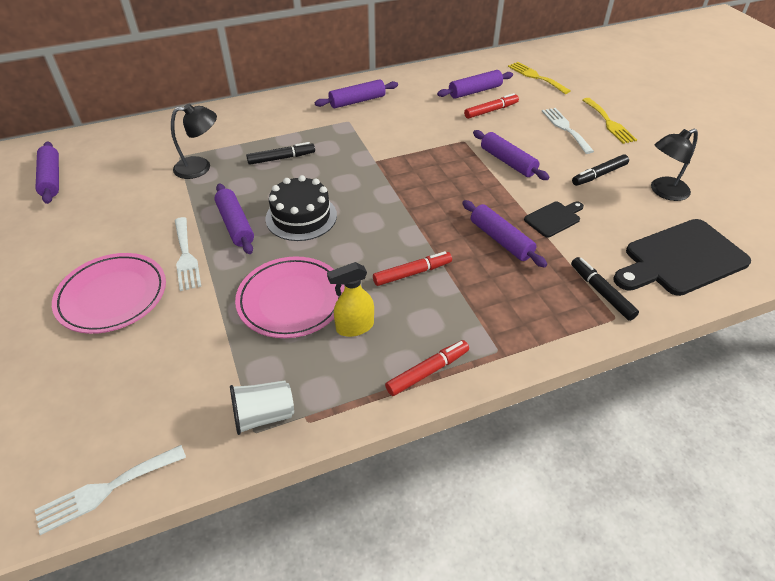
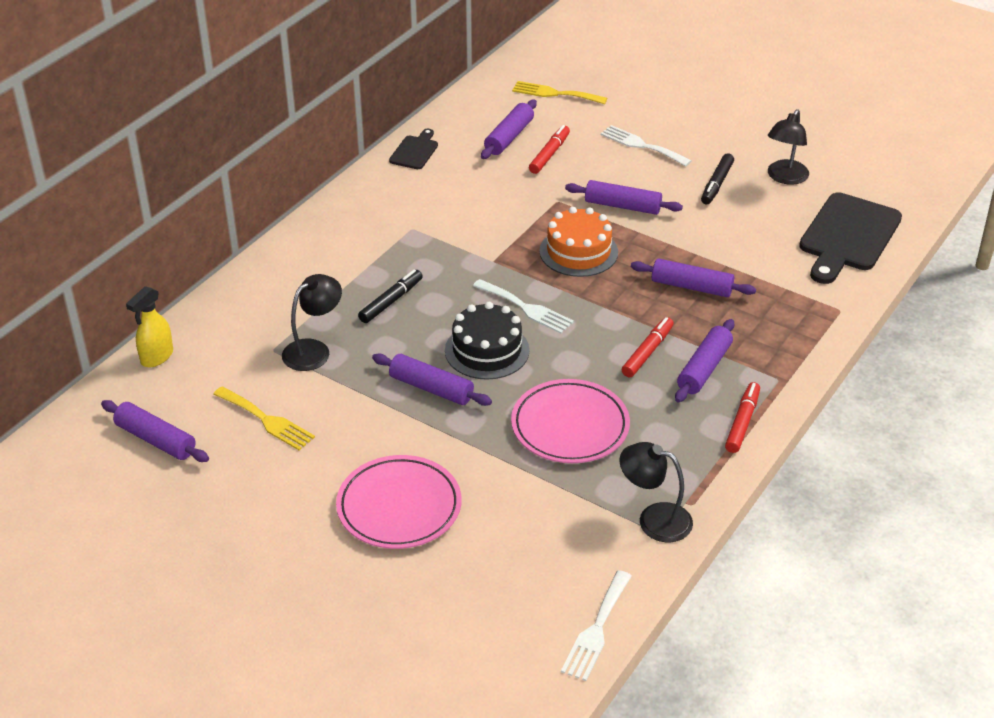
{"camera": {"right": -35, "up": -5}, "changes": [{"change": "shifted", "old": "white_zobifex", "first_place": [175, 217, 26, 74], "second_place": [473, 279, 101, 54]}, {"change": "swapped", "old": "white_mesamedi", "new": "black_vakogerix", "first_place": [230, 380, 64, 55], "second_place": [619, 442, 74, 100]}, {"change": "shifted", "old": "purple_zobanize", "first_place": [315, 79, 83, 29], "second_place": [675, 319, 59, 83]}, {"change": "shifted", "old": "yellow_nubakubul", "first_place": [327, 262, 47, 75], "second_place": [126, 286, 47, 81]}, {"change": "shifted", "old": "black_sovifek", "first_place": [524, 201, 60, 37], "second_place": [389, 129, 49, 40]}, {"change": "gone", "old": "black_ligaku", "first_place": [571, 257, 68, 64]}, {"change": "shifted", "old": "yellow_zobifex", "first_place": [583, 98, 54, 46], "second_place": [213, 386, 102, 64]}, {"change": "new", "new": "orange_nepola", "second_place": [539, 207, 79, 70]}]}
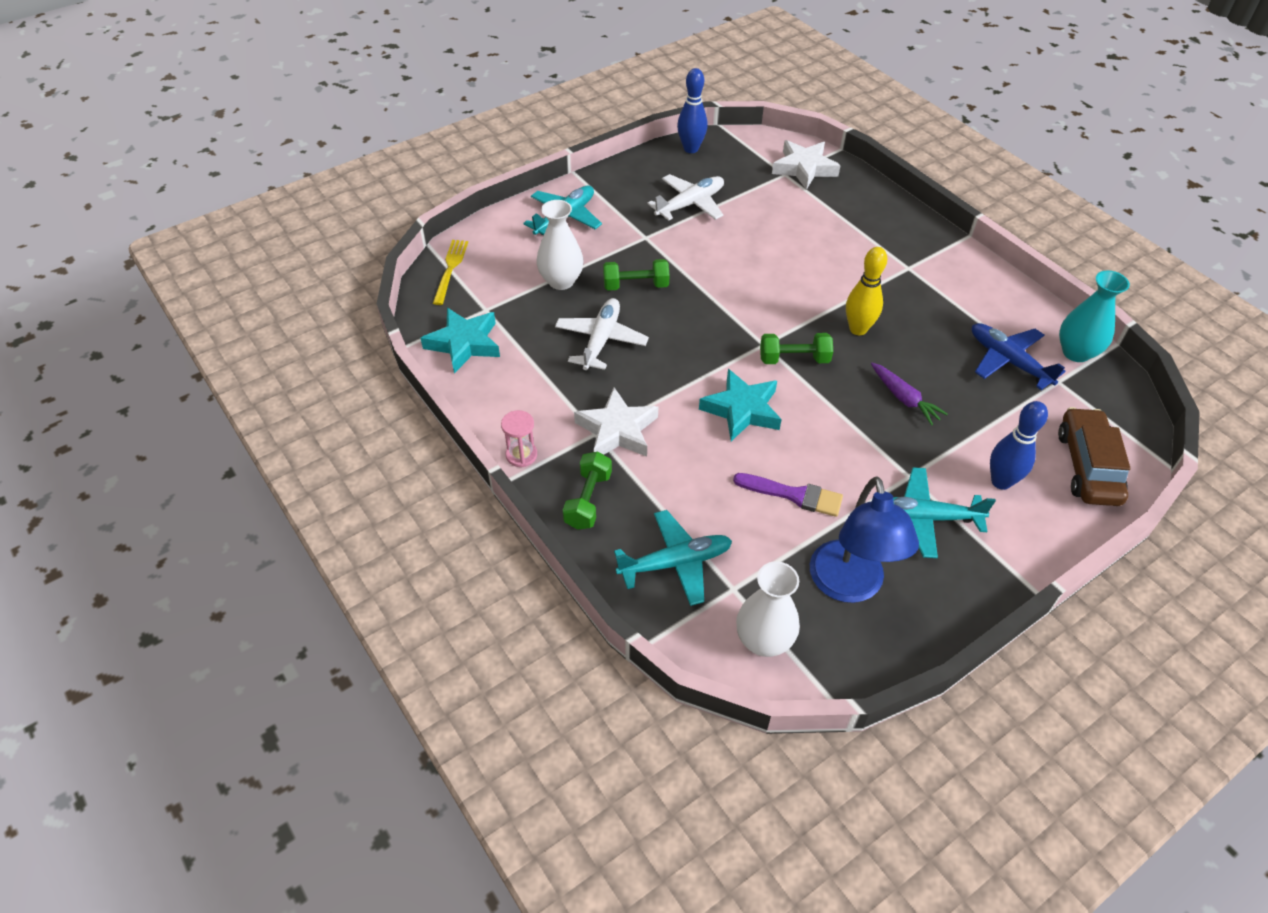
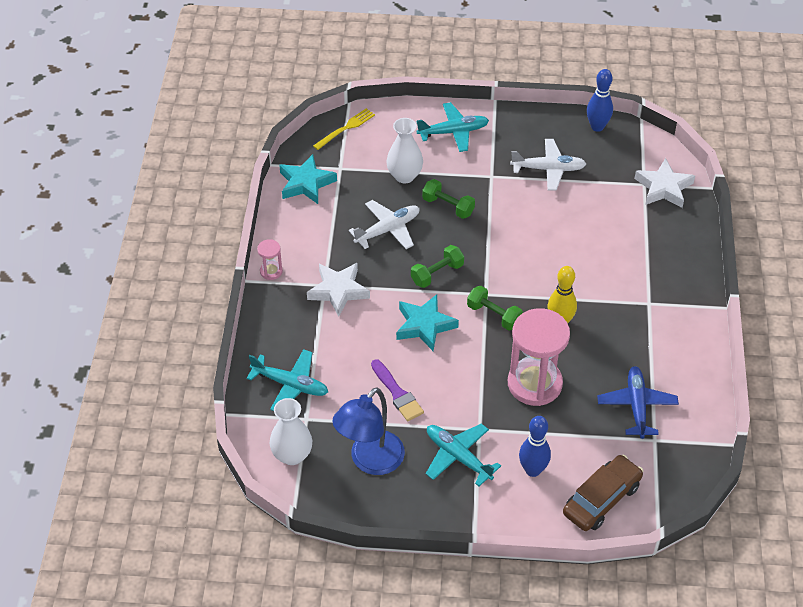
{"camera": {"right": 40, "up": 0}, "changes": [{"change": "shifted", "old": "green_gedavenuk", "first_place": [563, 452, 49, 78], "second_place": [411, 245, 53, 43]}, {"change": "swapped", "old": "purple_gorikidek", "new": "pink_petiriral", "first_place": [871, 363, 77, 62], "second_place": [508, 308, 62, 98]}, {"change": "gone", "old": "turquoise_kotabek", "first_place": [1059, 270, 71, 92]}]}
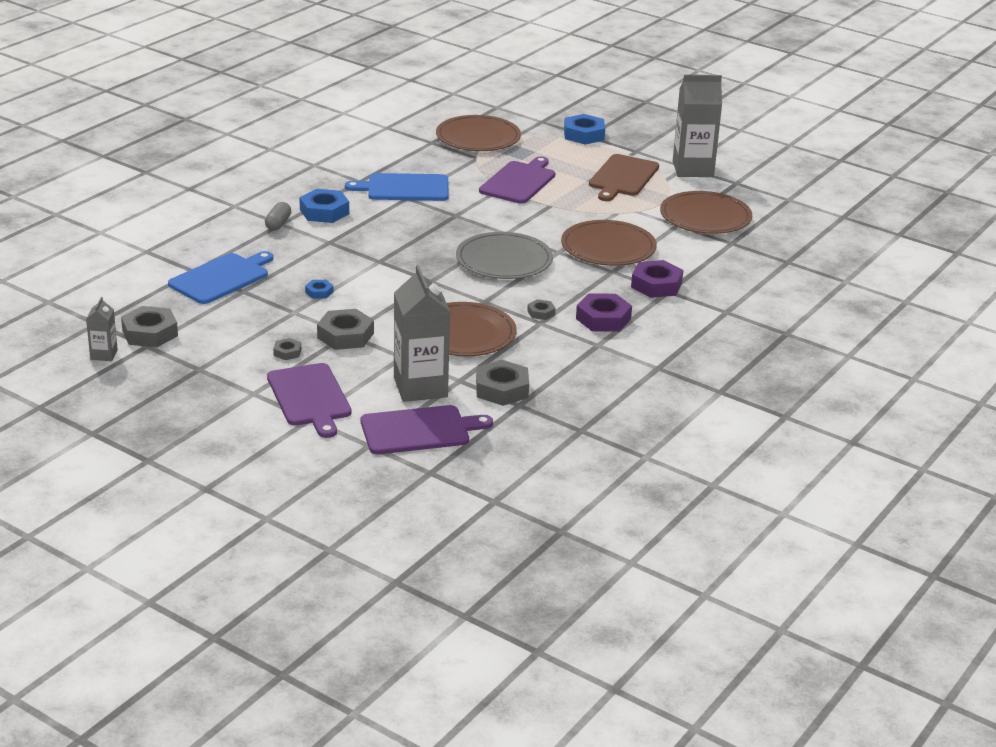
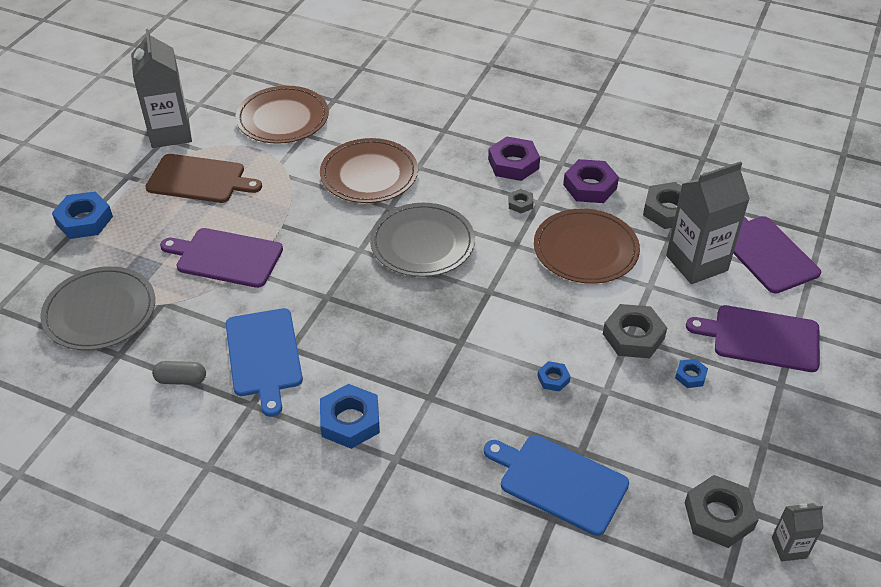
{"camera": {"right": -100, "up": 15}, "changes": [{"change": "shifted", "old": "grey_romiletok", "first_place": [265, 202, 26, 28], "second_place": [152, 361, 54, 24]}, {"change": "rotated", "old": "purple_sovifek", "first_place": [267, 363, 85, 75], "second_place": [686, 305, 134, 67], "degrees": -135}, {"change": "repainted", "old": "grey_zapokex", "new": "blue_zapokex", "first_place": [273, 338, 28, 22], "second_place": [675, 359, 33, 29]}, {"change": "repainted", "old": "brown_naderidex", "new": "grey_naderidex", "first_place": [436, 115, 85, 36], "second_place": [40, 266, 115, 84]}, {"change": "shifted", "old": "purple_zapokex", "first_place": [631, 260, 52, 38], "second_place": [563, 159, 56, 44]}]}
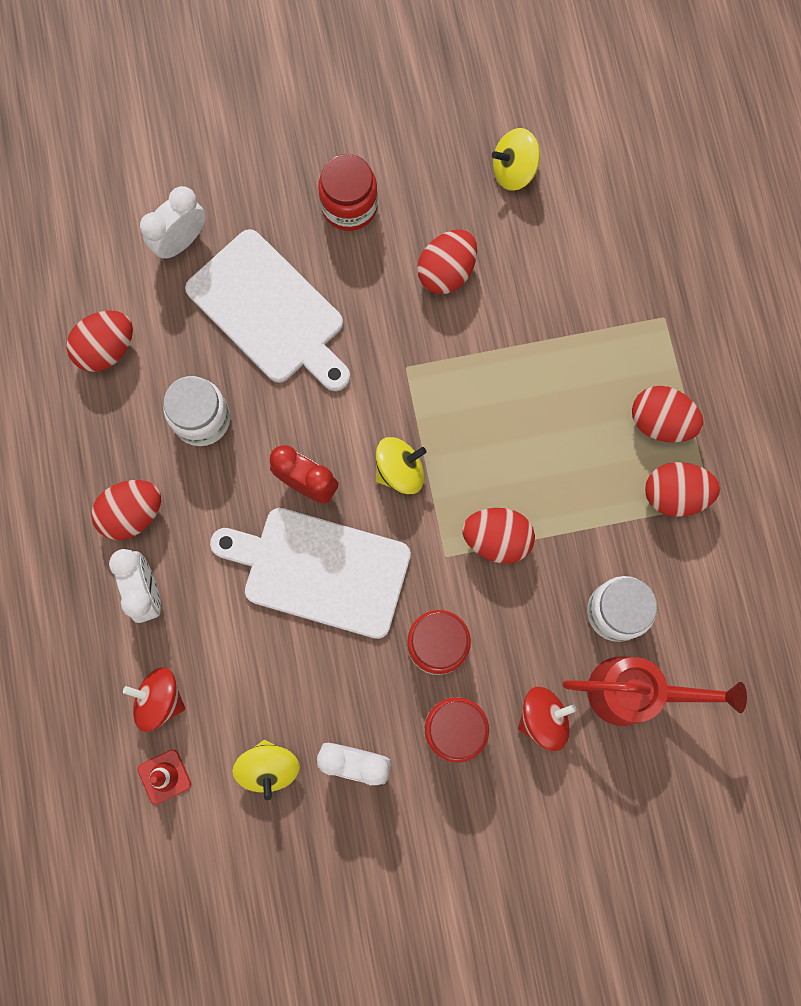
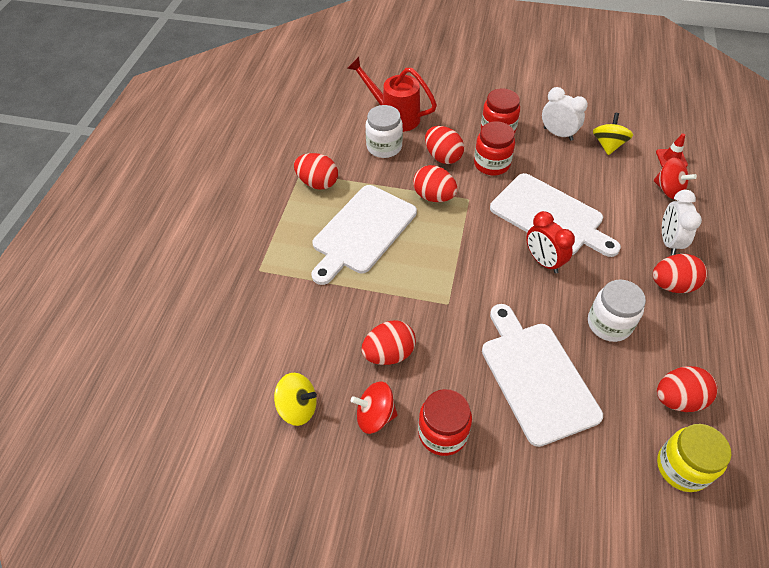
{"camera": {"right": -155, "up": -25}, "changes": [{"change": "gone", "old": "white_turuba", "first_place": [140, 186, 66, 73]}, {"change": "gone", "old": "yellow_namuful", "first_place": [376, 437, 50, 57]}, {"change": "shifted", "old": "red_namuful", "first_place": [518, 686, 59, 65], "second_place": [351, 382, 47, 52]}, {"change": "shifted", "old": "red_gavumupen", "first_place": [632, 386, 72, 56], "second_place": [425, 126, 39, 38]}, {"change": "new", "new": "white_sovifek", "second_place": [311, 185, 106, 100]}, {"change": "new", "new": "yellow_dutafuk", "second_place": [657, 424, 75, 68]}]}
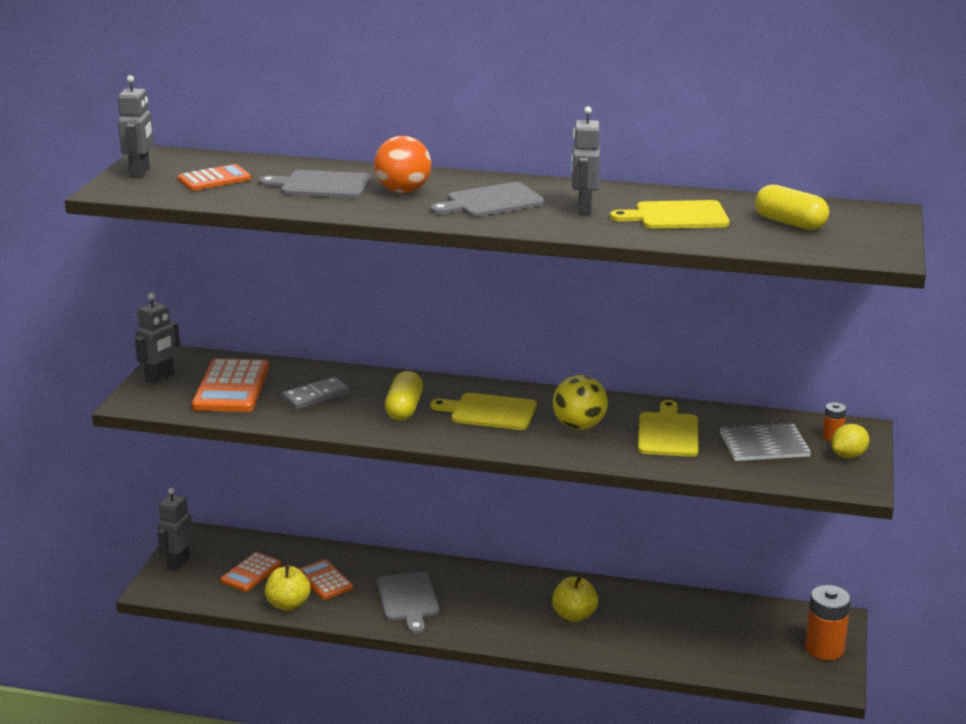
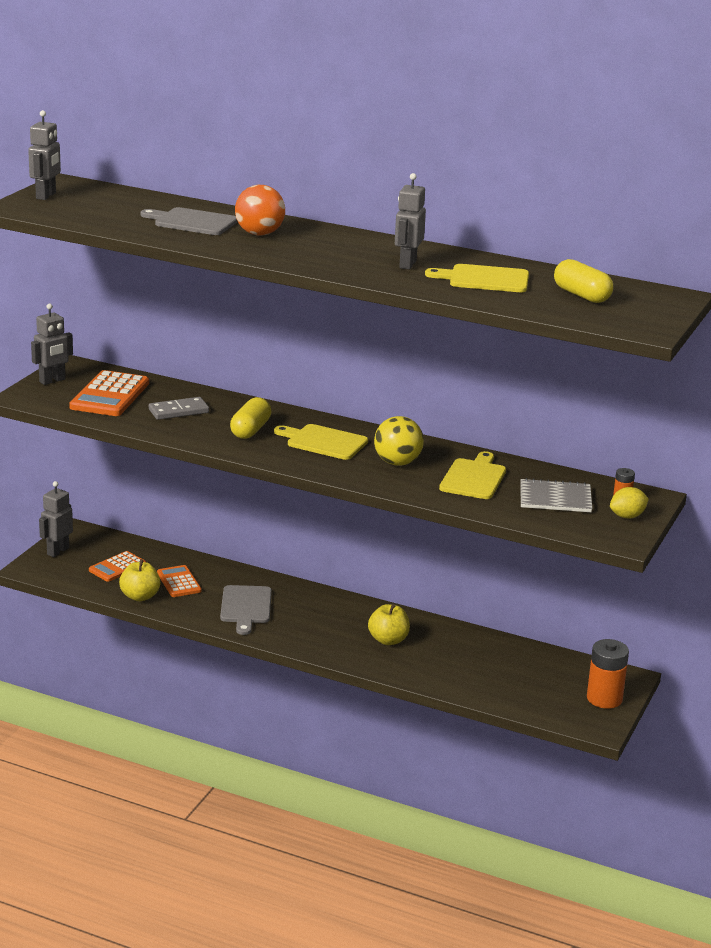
{"camera": {"right": 10, "up": 0}, "changes": [{"change": "gone", "old": "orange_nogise", "first_place": [178, 164, 73, 27]}, {"change": "gone", "old": "grey_sovifek", "first_place": [430, 182, 115, 35]}]}
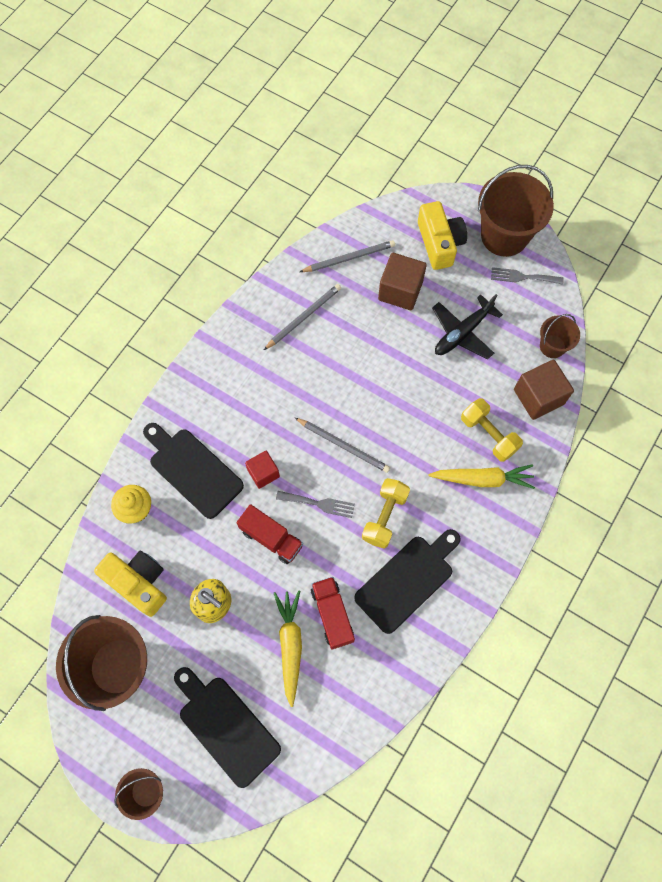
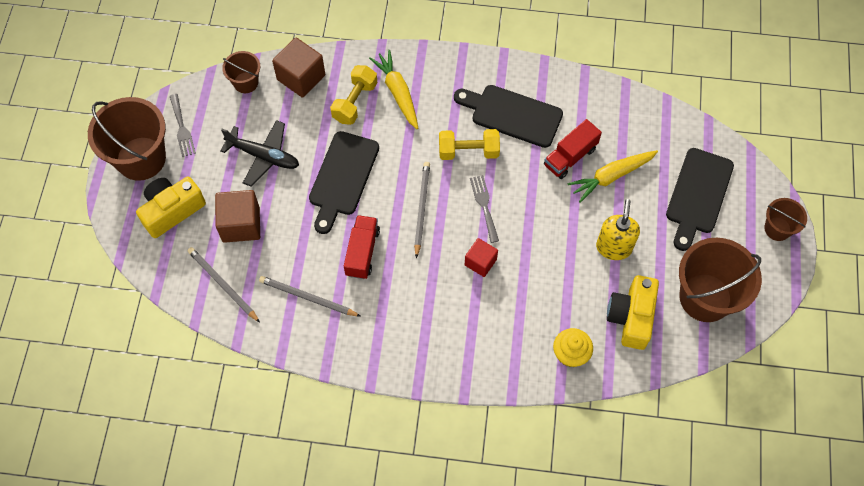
{"camera": {"right": -115, "up": -5}, "changes": [{"change": "shifted", "old": "black_sovifek", "first_place": [143, 423, 101, 96], "second_place": [309, 131, 70, 103]}, {"change": "shifted", "old": "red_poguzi", "first_place": [236, 504, 67, 60], "second_place": [344, 215, 36, 64]}]}
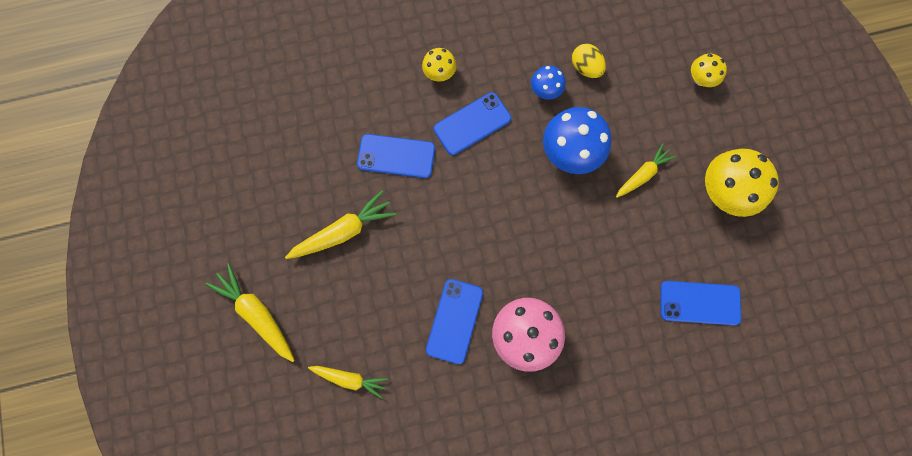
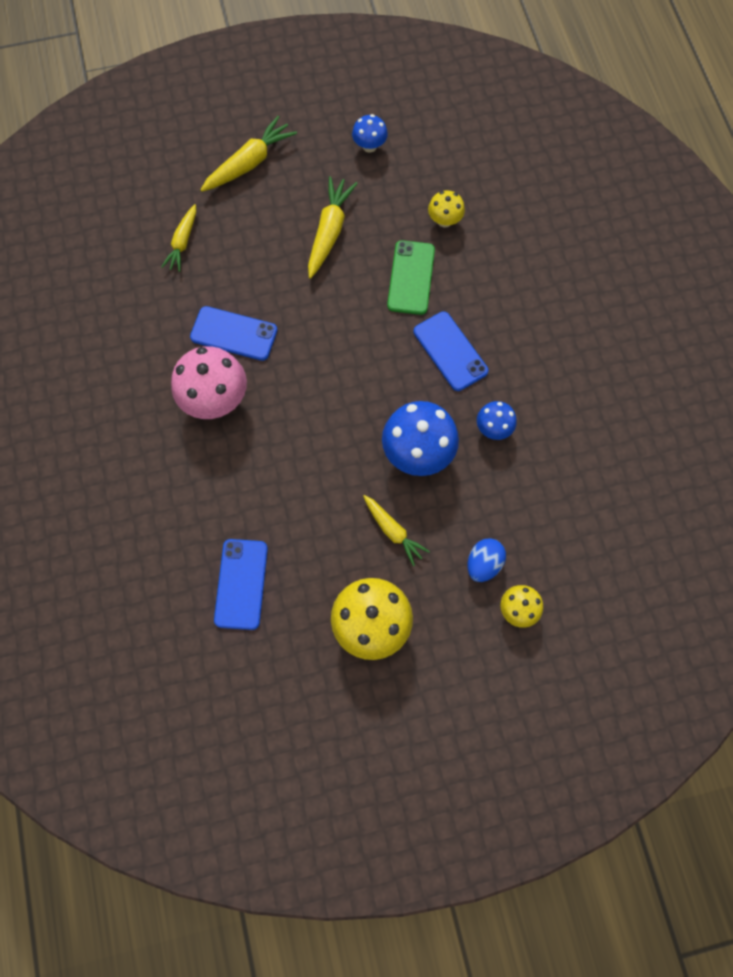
{"camera": {"right": 90, "up": -5}, "changes": [{"change": "rotated", "old": "yellow_gorikidek", "first_place": [285, 190, 111, 69], "second_place": [308, 176, 50, 103], "degrees": -135}, {"change": "repainted", "old": "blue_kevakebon", "new": "green_kevakebon", "first_place": [357, 134, 78, 44], "second_place": [387, 240, 48, 75]}, {"change": "shifted", "old": "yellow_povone", "first_place": [422, 48, 35, 34], "second_place": [428, 190, 37, 37]}, {"change": "gone", "old": "yellow_gavumupen", "first_place": [572, 44, 34, 34]}, {"change": "new", "new": "blue_povone", "second_place": [352, 114, 36, 39]}, {"change": "new", "new": "blue_gavumupen", "second_place": [467, 538, 39, 44]}]}
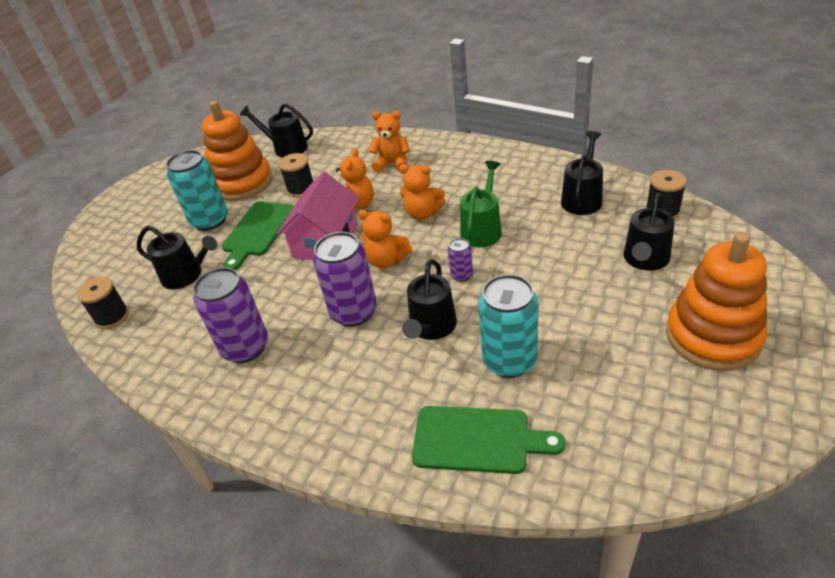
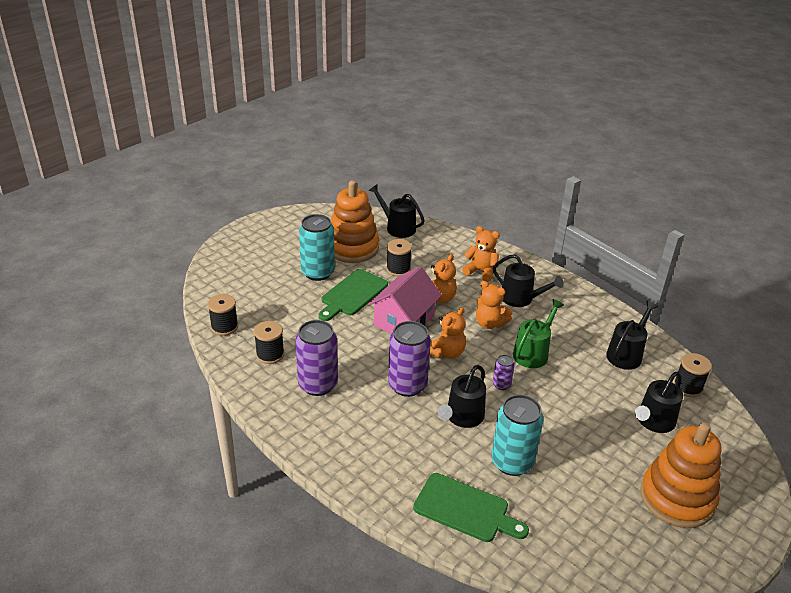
{"camera": {"right": 10, "up": -5}, "changes": [{"change": "shifted", "old": "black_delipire", "first_place": [137, 225, 81, 64], "second_place": [493, 254, 71, 53]}, {"change": "rotated", "old": "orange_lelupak", "first_place": [358, 210, 54, 58], "second_place": [430, 307, 36, 52], "degrees": -90}, {"change": "new", "new": "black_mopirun", "second_place": [254, 321, 30, 43]}]}
